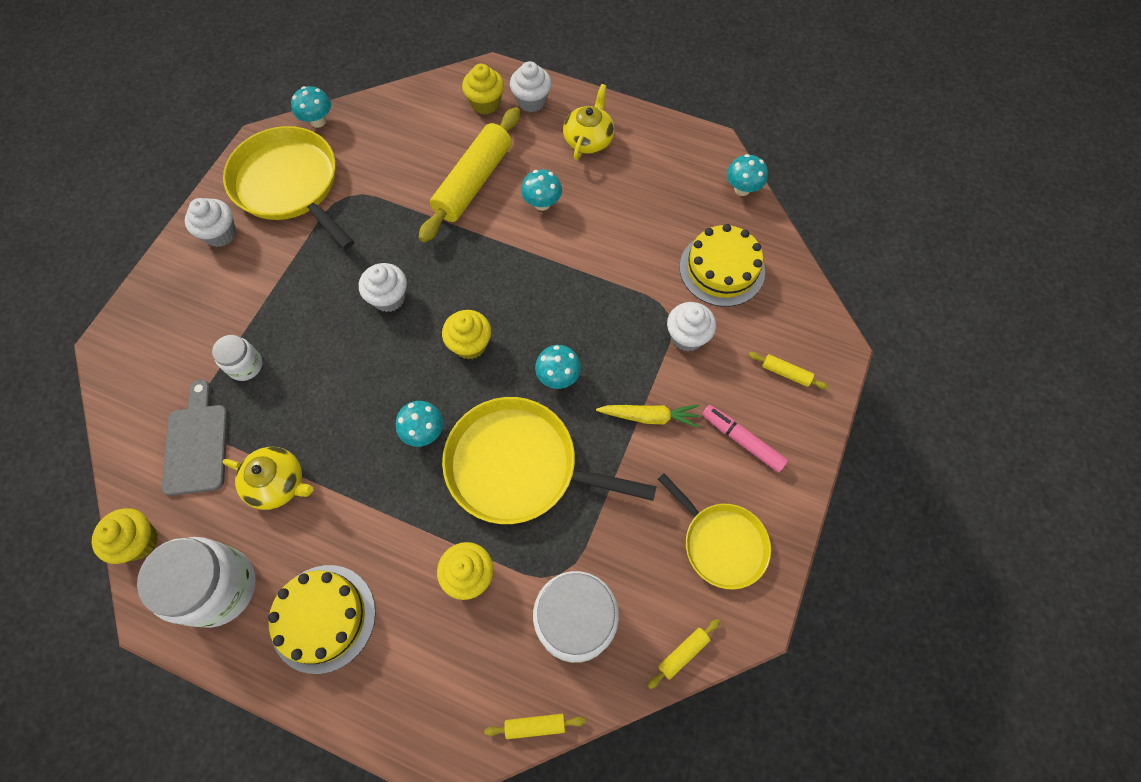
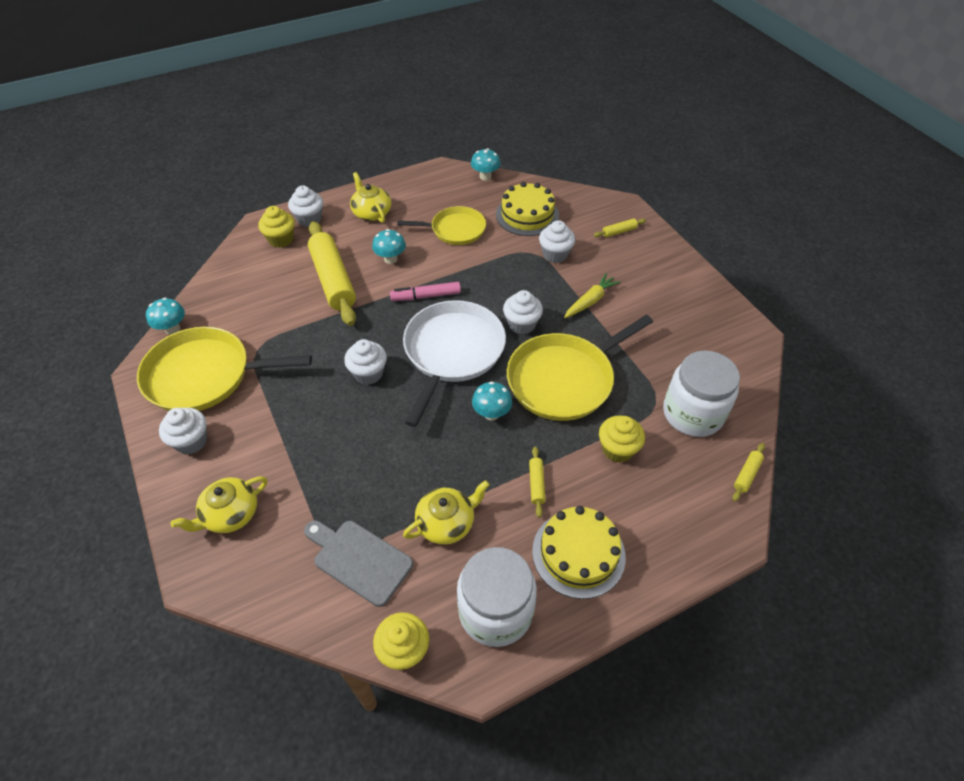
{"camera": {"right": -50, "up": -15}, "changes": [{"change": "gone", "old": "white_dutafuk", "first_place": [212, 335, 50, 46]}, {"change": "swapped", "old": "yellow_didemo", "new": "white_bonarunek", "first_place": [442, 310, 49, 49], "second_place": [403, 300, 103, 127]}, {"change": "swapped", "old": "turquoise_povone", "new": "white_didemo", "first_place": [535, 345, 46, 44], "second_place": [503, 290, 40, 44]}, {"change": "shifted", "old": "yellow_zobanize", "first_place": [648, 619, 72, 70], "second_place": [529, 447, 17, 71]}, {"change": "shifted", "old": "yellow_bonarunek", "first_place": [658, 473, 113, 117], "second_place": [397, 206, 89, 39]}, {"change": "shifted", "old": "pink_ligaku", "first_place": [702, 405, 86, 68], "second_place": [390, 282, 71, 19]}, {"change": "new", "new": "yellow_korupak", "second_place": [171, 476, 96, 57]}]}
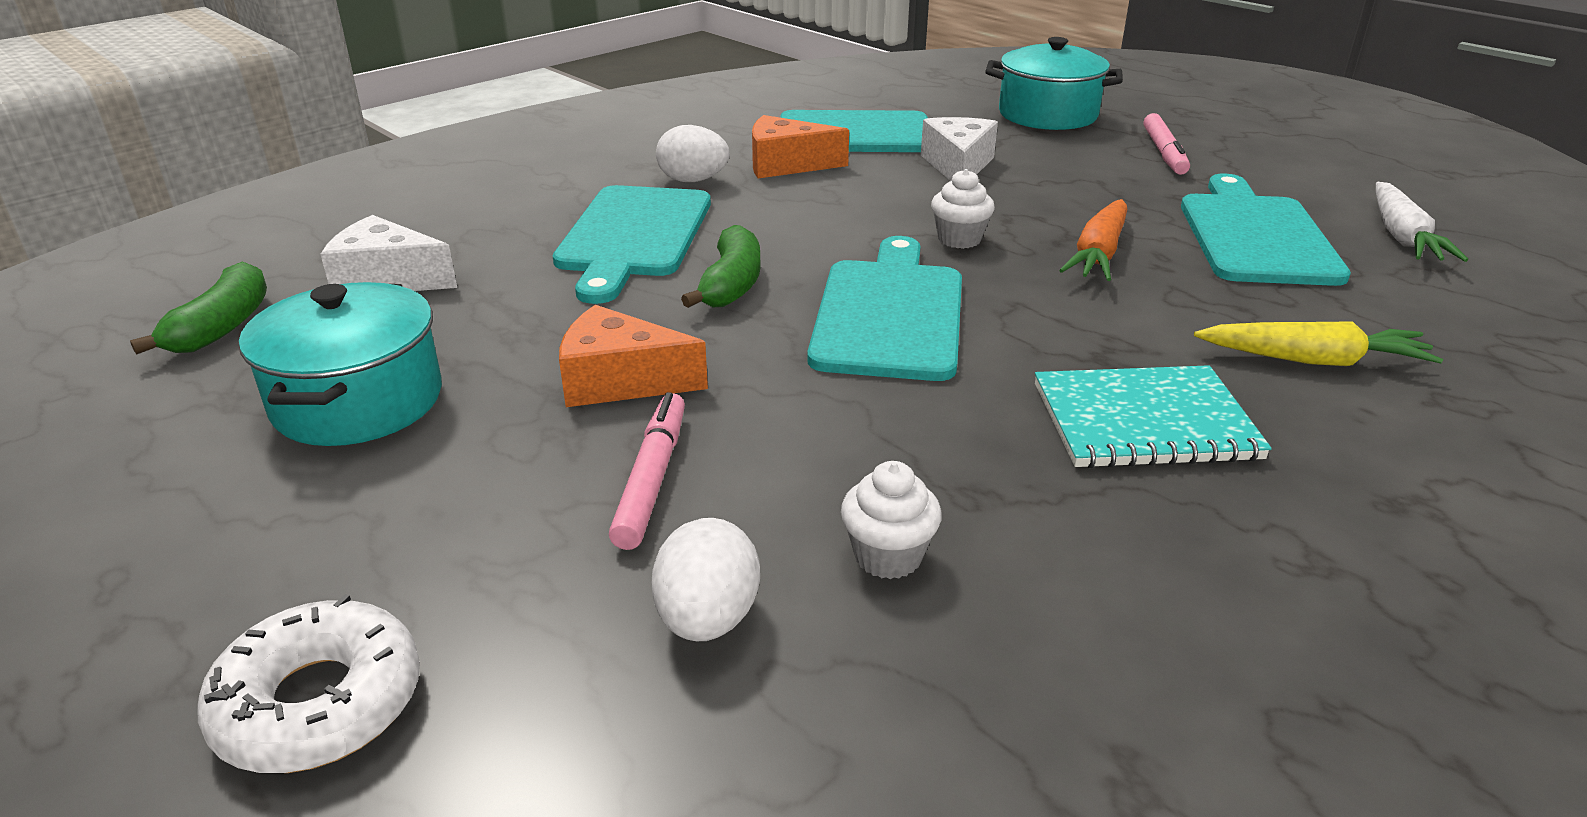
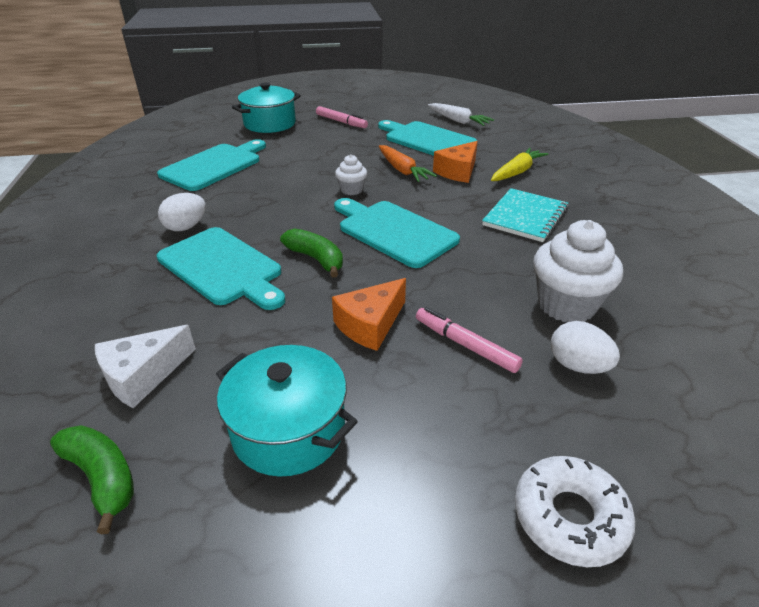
{"camera": {"right": -55, "up": 5}, "changes": [{"change": "shifted", "old": "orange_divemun", "first_place": [752, 115, 97, 63], "second_place": [433, 141, 45, 42]}, {"change": "scaled", "old": "white_didemo", "first_place": [841, 461, 101, 118], "second_place": [533, 220, 90, 102], "factor": 1.9}, {"change": "gone", "old": "white_divemun", "first_place": [921, 117, 77, 64]}]}
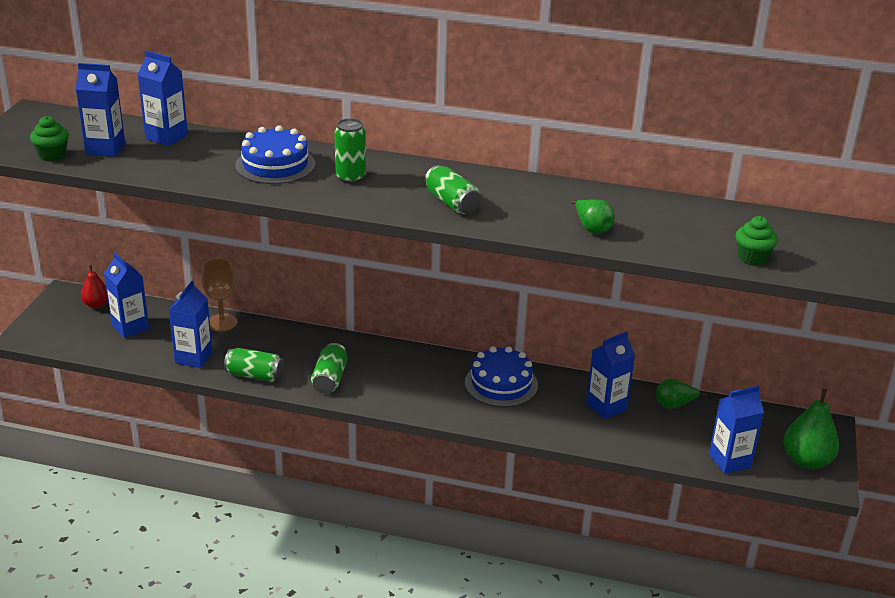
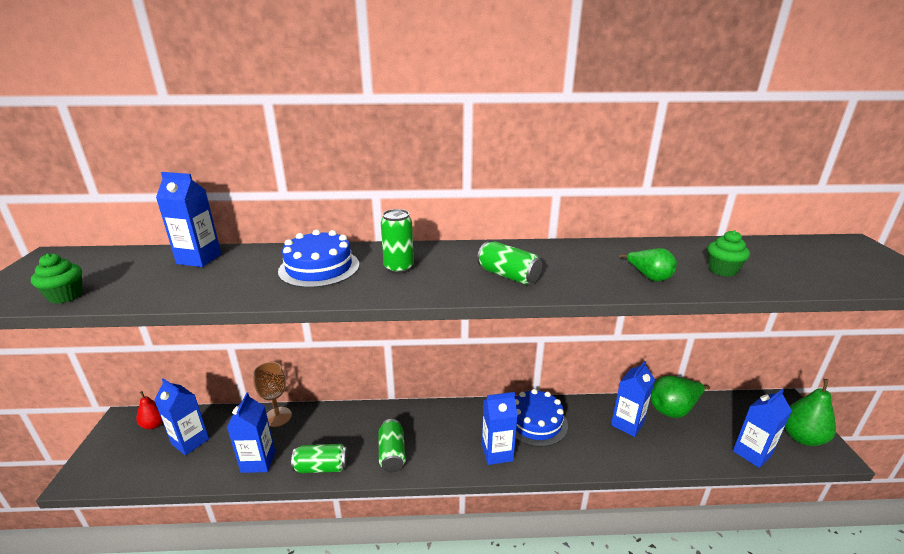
{"camera": {"right": -15, "up": -5}, "changes": [{"change": "shifted", "old": "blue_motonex", "first_place": [76, 63, 49, 94], "second_place": [482, 392, 36, 73]}, {"change": "scaled", "old": "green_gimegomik", "first_place": [656, 379, 51, 30], "second_place": [651, 375, 59, 43], "factor": 1.67}, {"change": "shifted", "old": "green_didemo", "first_place": [735, 216, 43, 50], "second_place": [708, 230, 42, 47]}]}
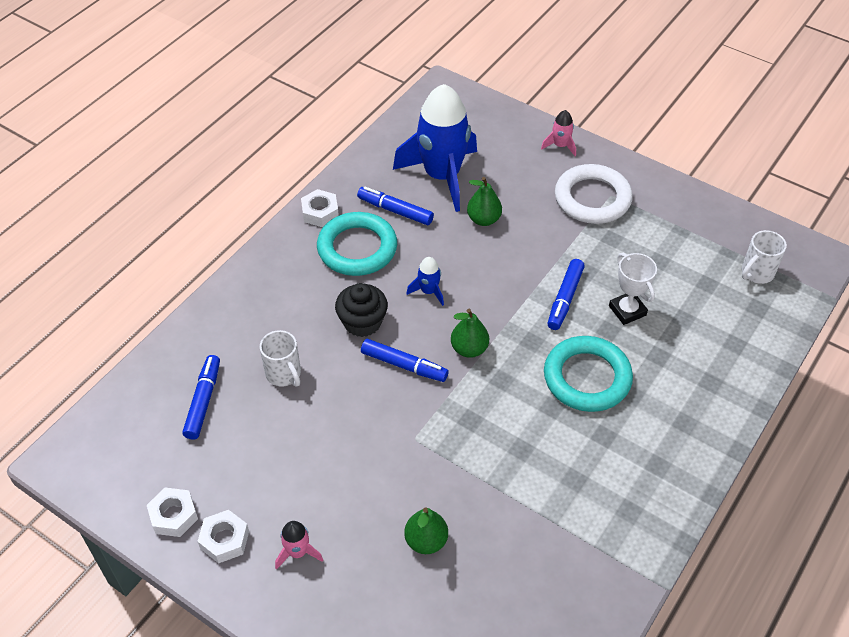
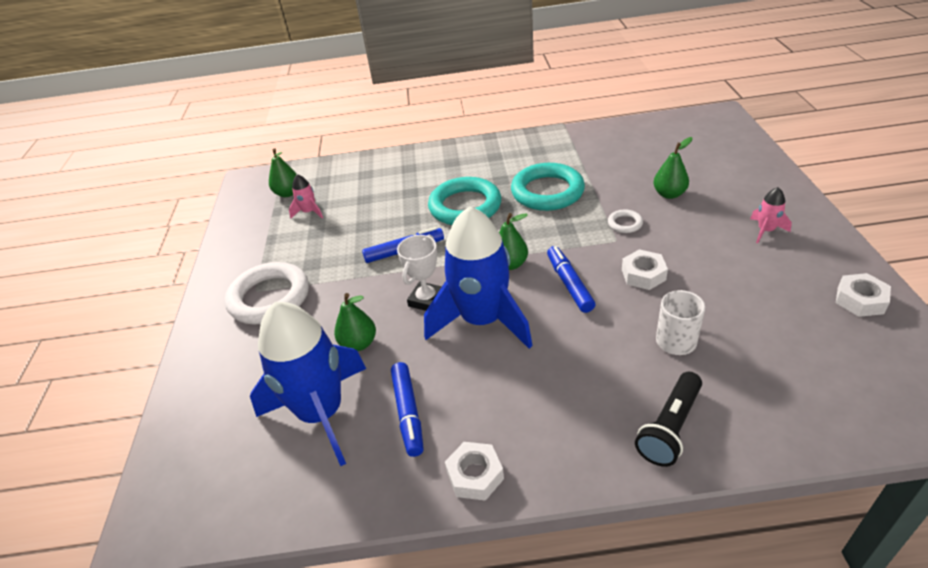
{"camera": {"right": -125, "up": -10}, "changes": [{"change": "gone", "old": "blue_ligaku", "first_place": [182, 355, 38, 84]}, {"change": "shifted", "old": "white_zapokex", "first_place": [197, 510, 52, 53], "second_place": [622, 249, 46, 41]}, {"change": "shifted", "old": "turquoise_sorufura", "first_place": [317, 212, 80, 64], "second_place": [511, 163, 74, 48]}, {"change": "gone", "old": "black_didemo", "first_place": [335, 283, 53, 54]}, {"change": "scaled", "old": "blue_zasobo", "first_place": [406, 257, 38, 49], "second_place": [424, 206, 109, 143], "factor": 2.44}, {"change": "shifted", "old": "pink_zasobo", "first_place": [541, 110, 35, 46], "second_place": [289, 174, 34, 45]}, {"change": "shifted", "old": "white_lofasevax", "first_place": [609, 253, 48, 72], "second_place": [397, 235, 45, 76]}, {"change": "swapped", "old": "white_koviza", "new": "green_gimegomik", "first_place": [742, 230, 45, 54], "second_place": [269, 148, 28, 49]}, {"change": "new", "new": "white_sorufura", "second_place": [608, 209, 35, 24]}, {"change": "new", "new": "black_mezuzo", "second_place": [635, 372, 67, 95]}]}
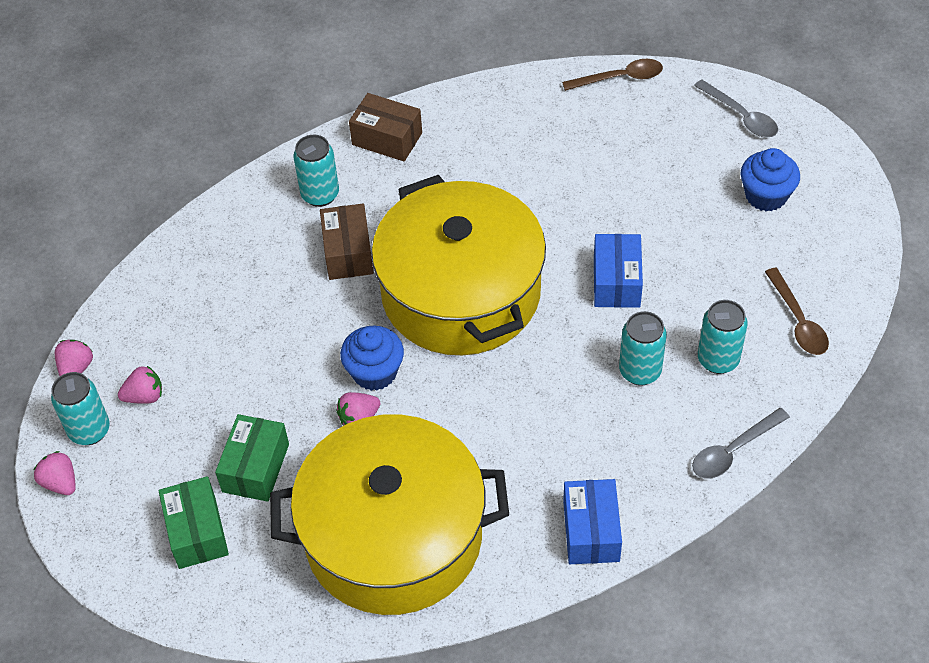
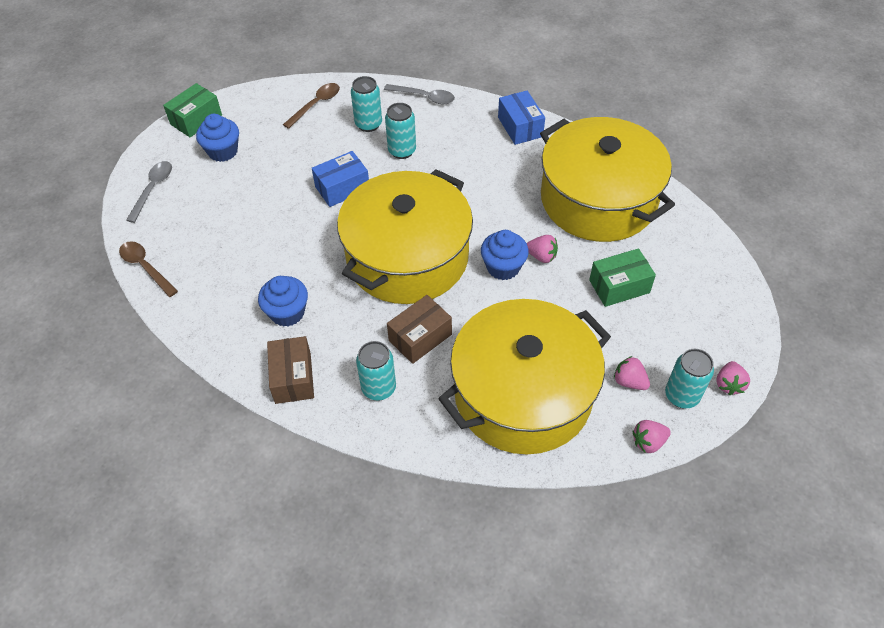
{"camera": {"right": -125, "up": 0}, "changes": [{"change": "shifted", "old": "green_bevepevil", "first_place": [159, 476, 70, 93], "second_place": [163, 83, 59, 54]}, {"change": "rotated", "old": "blue_bevepevil", "first_place": [563, 479, 59, 85], "second_place": [498, 90, 47, 55], "degrees": -75}, {"change": "new", "new": "blue_didemo", "second_place": [258, 276, 50, 51]}, {"change": "new", "new": "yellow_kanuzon", "second_place": [438, 299, 173, 155]}]}
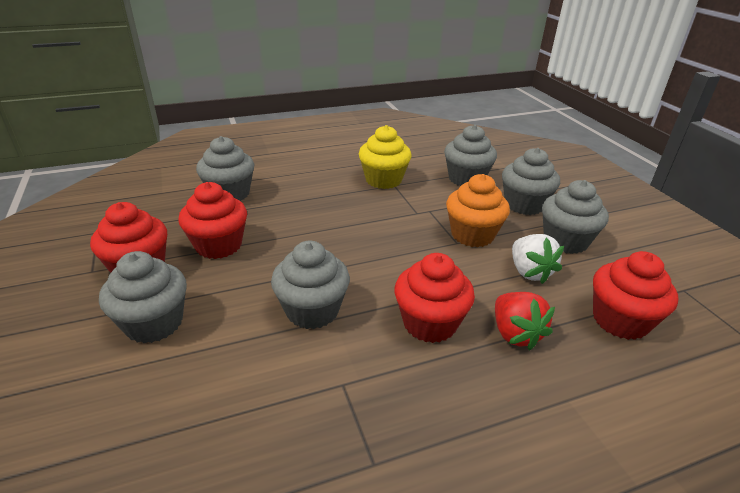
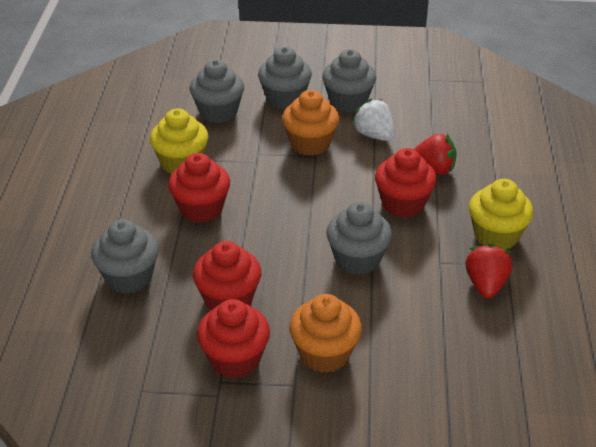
{"camera": {"right": -65, "up": 5}, "changes": [{"change": "repainted", "old": "grey_didemo", "new": "orange_didemo", "first_place": [99, 251, 88, 92], "second_place": [289, 294, 73, 79]}, {"change": "rotated", "old": "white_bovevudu", "first_place": [512, 234, 52, 50], "second_place": [352, 98, 43, 43], "degrees": -135}, {"change": "shifted", "old": "red_didemo", "first_place": [593, 251, 85, 89], "second_place": [168, 153, 62, 70]}, {"change": "new", "new": "red_bovevudu", "second_place": [465, 243, 48, 55]}, {"change": "new", "new": "yellow_didemo", "second_place": [469, 179, 64, 70]}]}
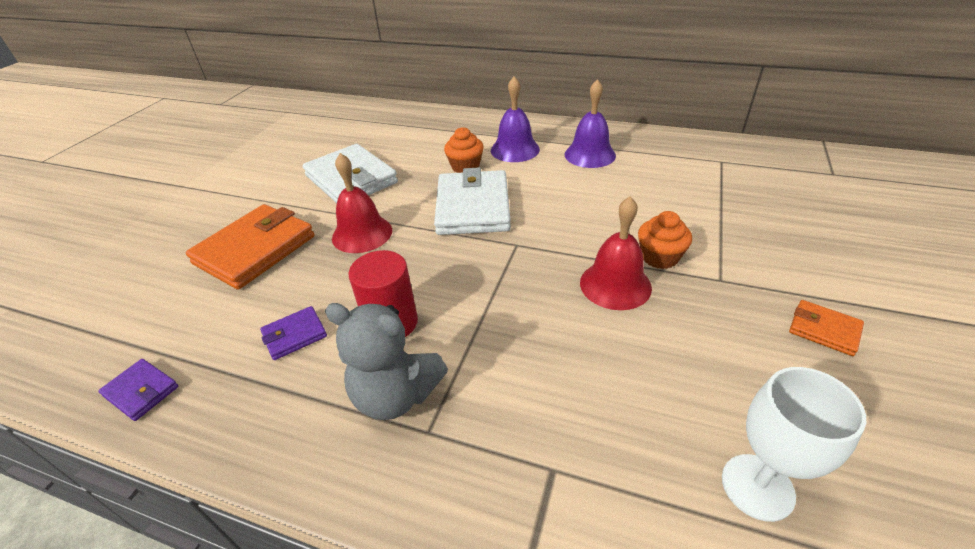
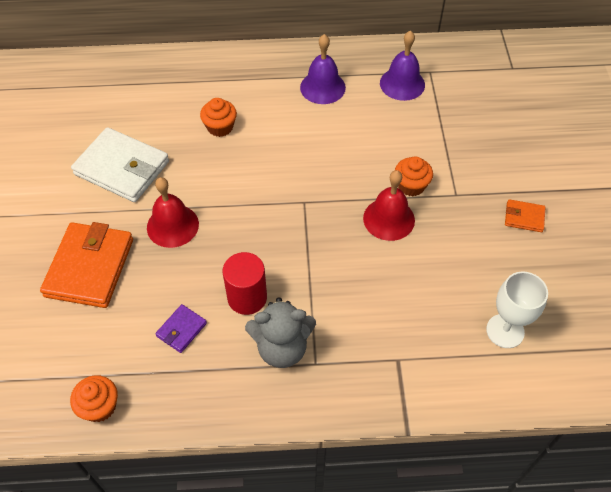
{"camera": {"right": -25, "up": 15}, "changes": [{"change": "swapped", "old": "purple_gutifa", "new": "orange_didemo", "first_place": [98, 359, 80, 62], "second_place": [70, 375, 48, 47]}, {"change": "gone", "old": "white_gutifa", "first_place": [434, 168, 77, 67]}, {"change": "shifted", "old": "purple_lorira", "first_place": [491, 77, 49, 85], "second_place": [380, 30, 45, 71]}]}
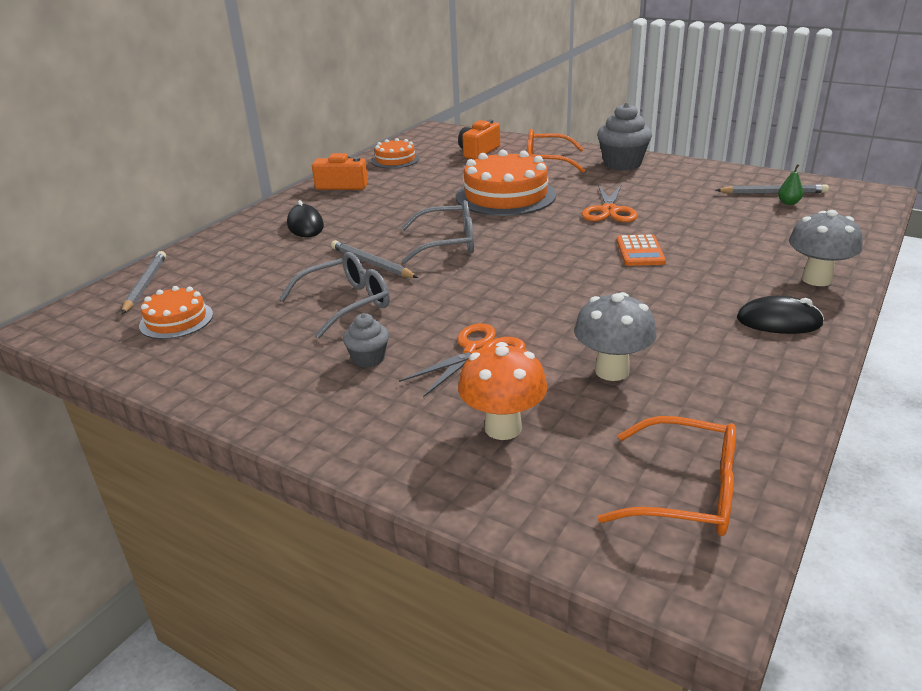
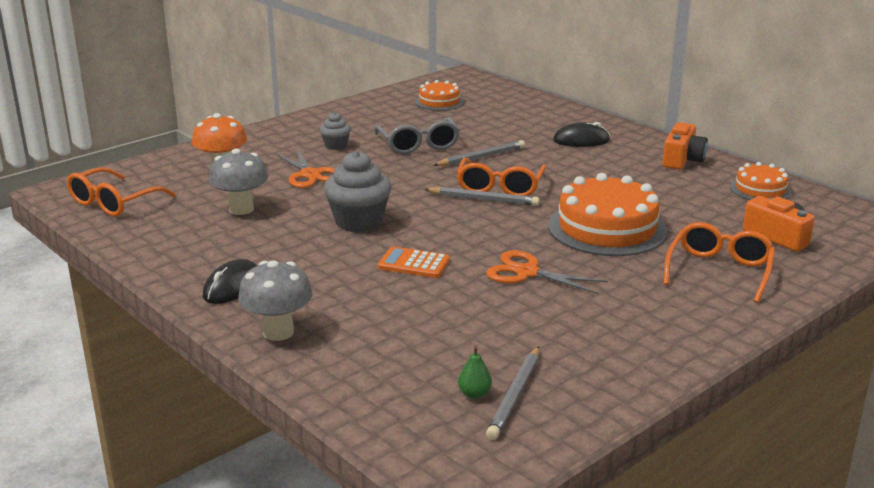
{"camera": {"right": 105, "up": -5}, "changes": [{"change": "shifted", "old": "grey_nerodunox", "first_place": [122, 251, 44, 63], "second_place": [424, 187, 116, 19]}, {"change": "repainted", "old": "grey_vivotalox", "new": "orange_vivotalox", "first_place": [401, 200, 73, 64], "second_place": [457, 158, 89, 38]}, {"change": "shifted", "old": "grey_didemo", "first_place": [597, 103, 55, 67], "second_place": [324, 151, 67, 81]}]}
